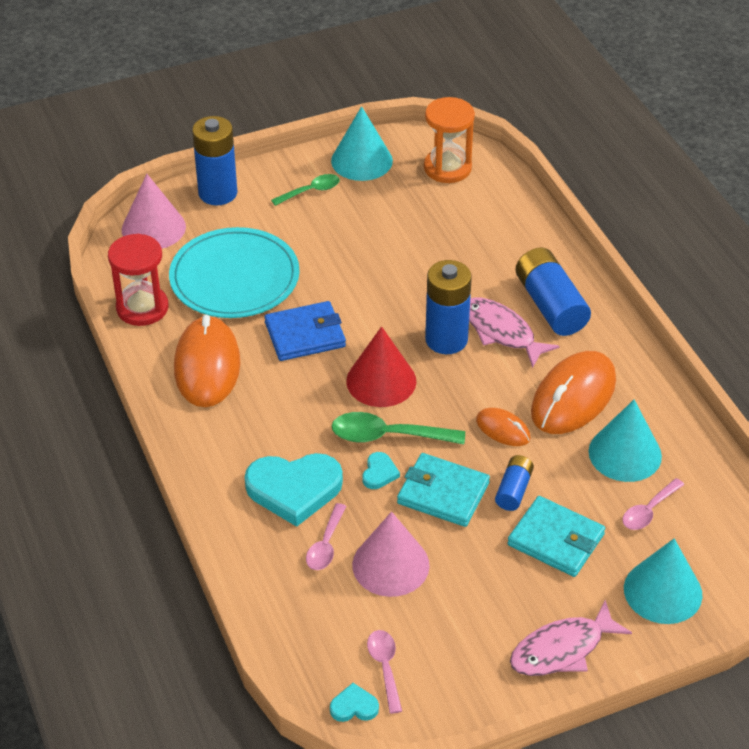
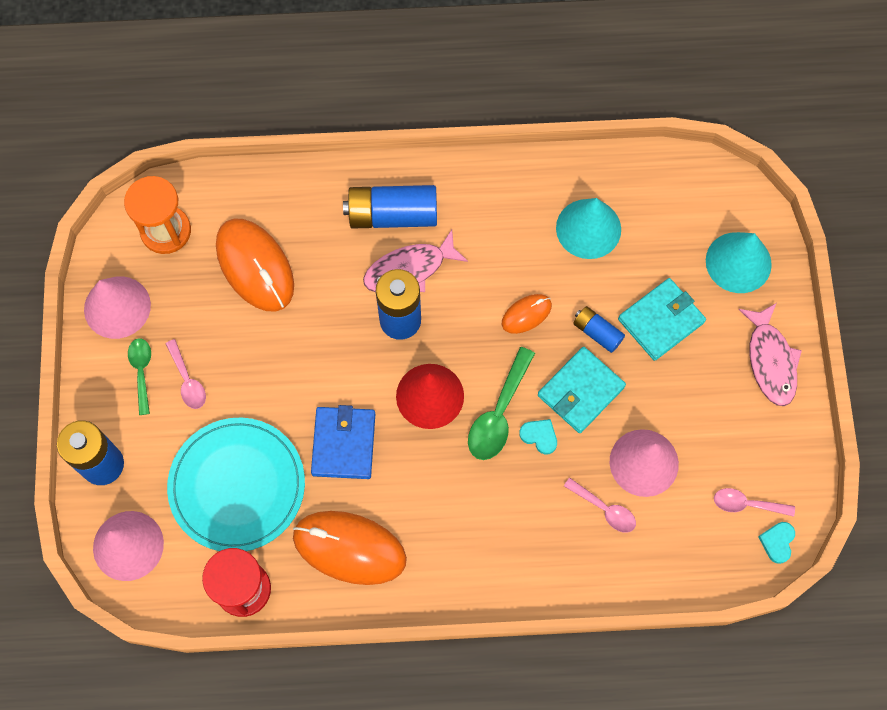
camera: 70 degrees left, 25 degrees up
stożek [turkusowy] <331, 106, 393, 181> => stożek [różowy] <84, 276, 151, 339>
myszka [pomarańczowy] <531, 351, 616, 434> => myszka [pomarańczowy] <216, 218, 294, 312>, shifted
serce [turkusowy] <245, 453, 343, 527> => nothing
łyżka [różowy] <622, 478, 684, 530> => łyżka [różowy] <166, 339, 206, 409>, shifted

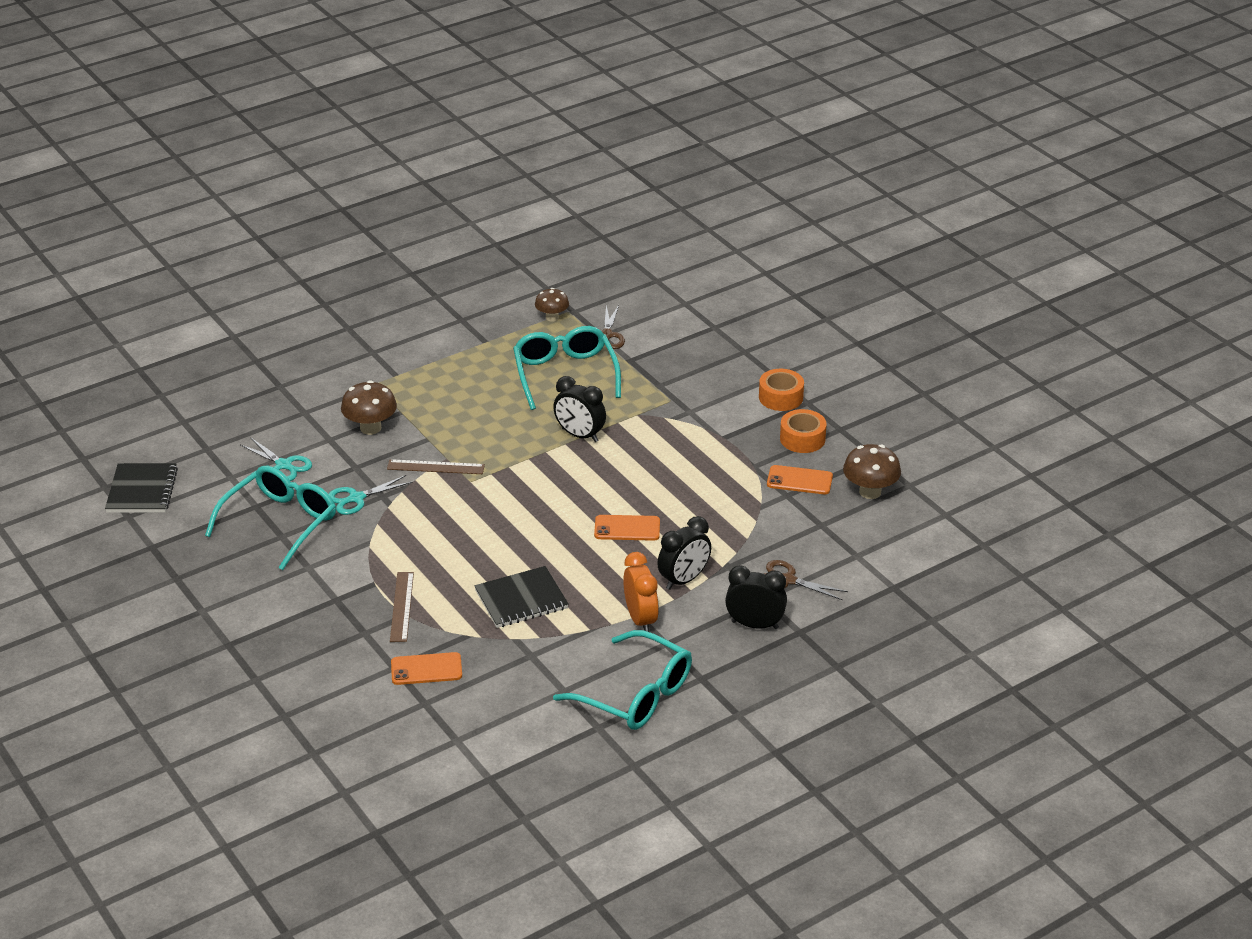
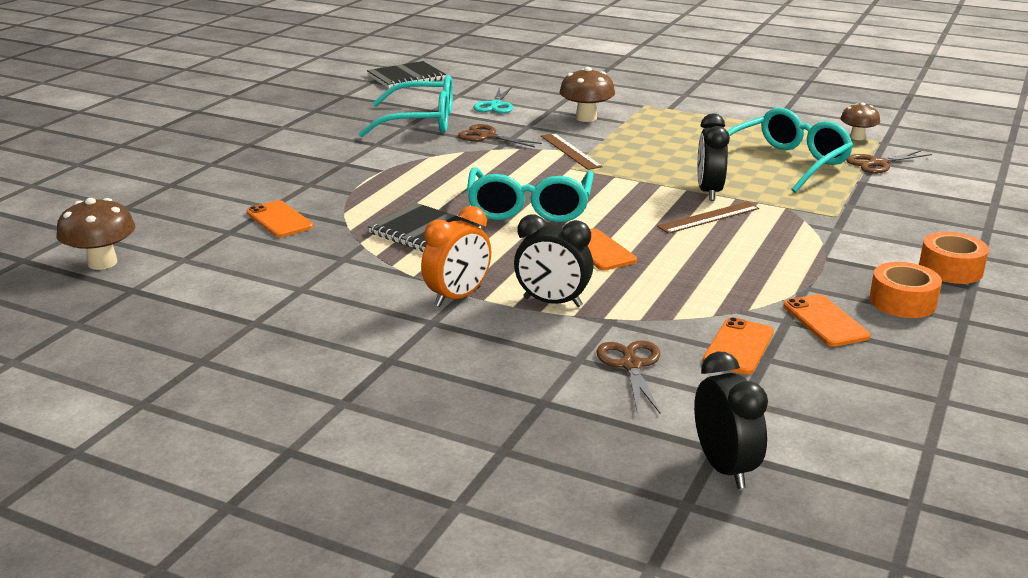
camera: 60 degrees right, 10 degrees down
grzyb [brązowy] <843, 444, 901, 499> => grzyb [brązowy] <57, 198, 135, 270>, shifted
nożyczki [turkusowy] <329, 475, 413, 515> => nożyczki [brązowy] <458, 124, 542, 147>
budzik [czarny] <725, 565, 787, 629> => budzik [czarny] <694, 351, 768, 489>, shifted
linijka [brązowy] <390, 572, 414, 642> => linijka [brązowy] <657, 202, 759, 234>, shifted
okulary [turkusowy] <553, 630, 692, 730> => okulary [turkusowy] <467, 168, 593, 222>, shifted
nothing => telefon [pomarańczowy] <703, 317, 774, 374>

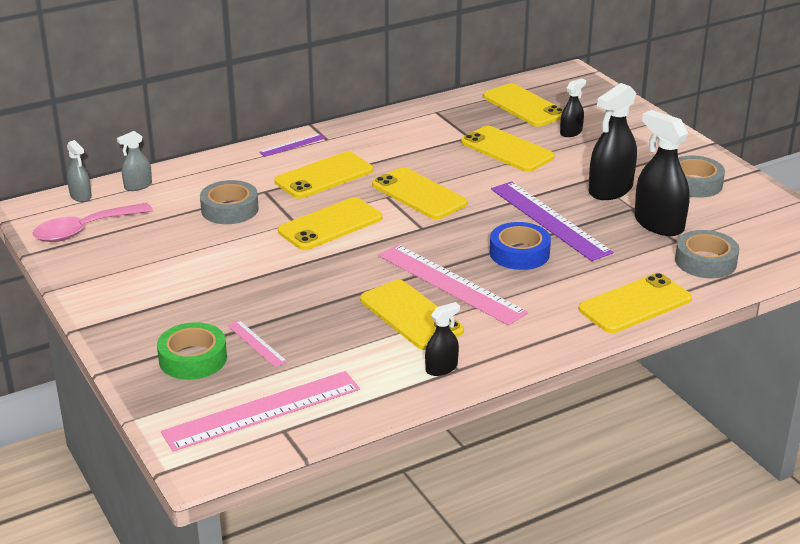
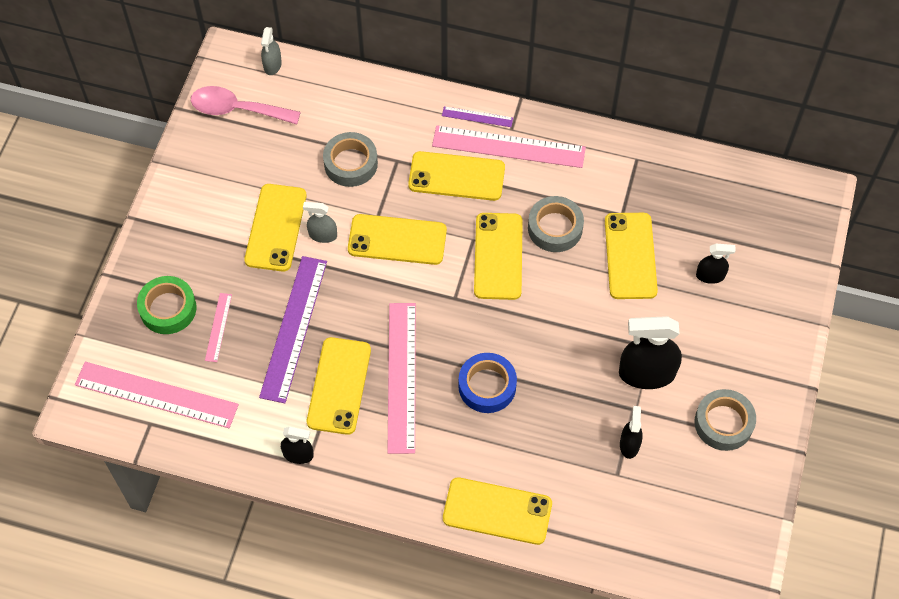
camera: 45 degrees right, 30 degrees up
telefon [żółty] <483, 83, 564, 127> => telefon [żółty] <244, 184, 307, 272>, shifted
spryskiwacz [czarny] <634, 110, 690, 236> => spryskiwacz [czarny] <620, 406, 643, 459>, x0.53
spryskiwacz [szary] <117, 131, 152, 191> => spryskiwacz [szary] <303, 202, 337, 243>, shifted
linijka [fioletowy] <491, 181, 613, 261> => linijka [fioletowy] <259, 256, 327, 403>, shifted
taśma klejąca [szary] <675, 230, 739, 279> => taśma klejąca [szary] <528, 196, 584, 252>, shifted
nothing => linijka [różowy] <432, 125, 586, 168>

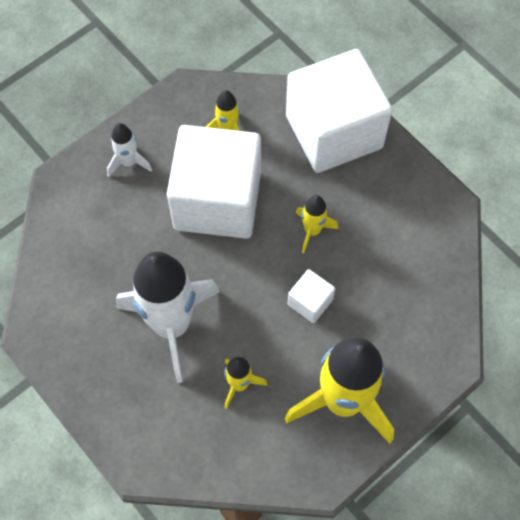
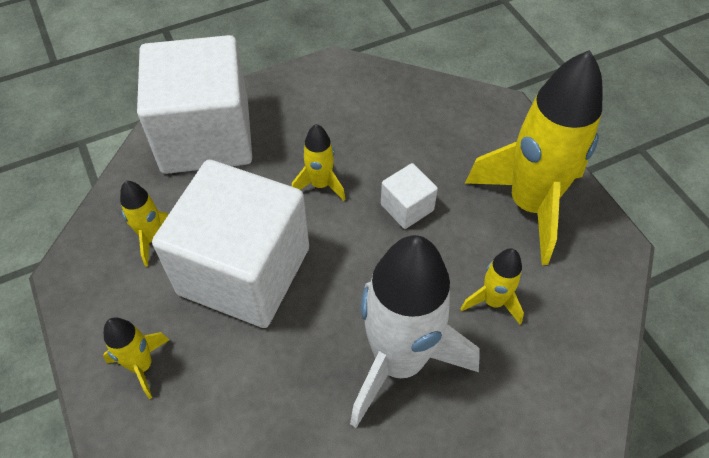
camera: 75 degrees left, 10 degrees down
rakieta [biały] <107, 123, 152, 177> => rakieta [żółty] <103, 317, 169, 399>

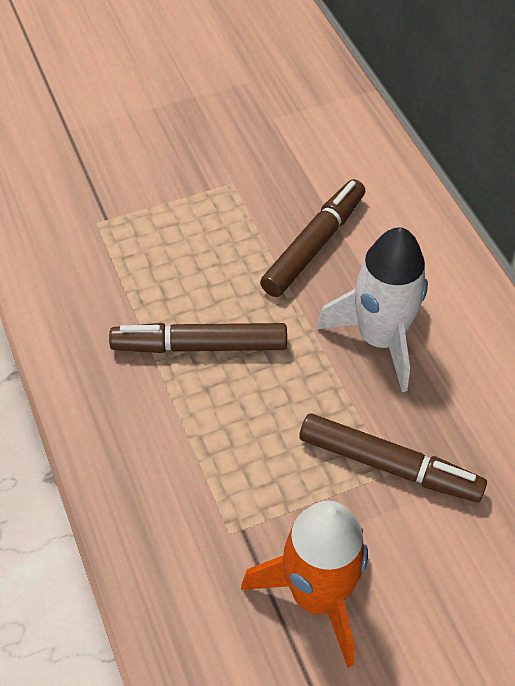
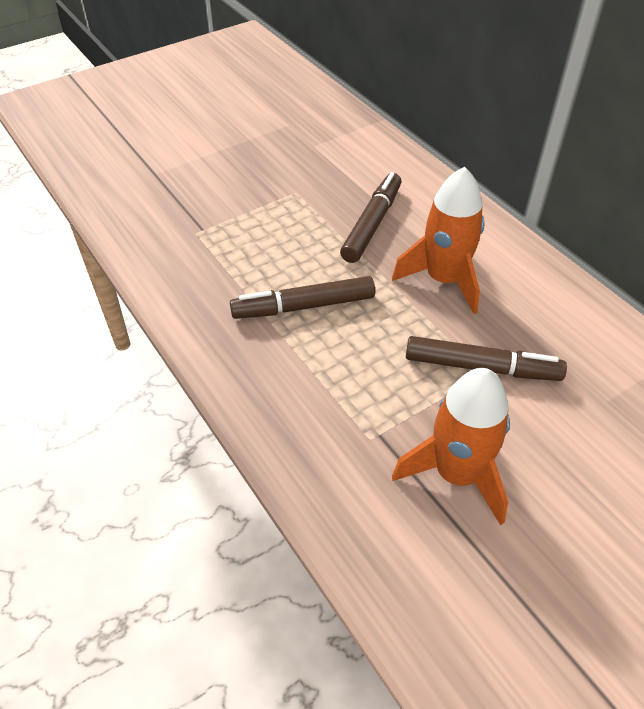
camera: 10 degrees left, 5 degrees down
rakieta [biały] <316, 227, 428, 392> => rakieta [pomarańczowy] <392, 167, 484, 314>

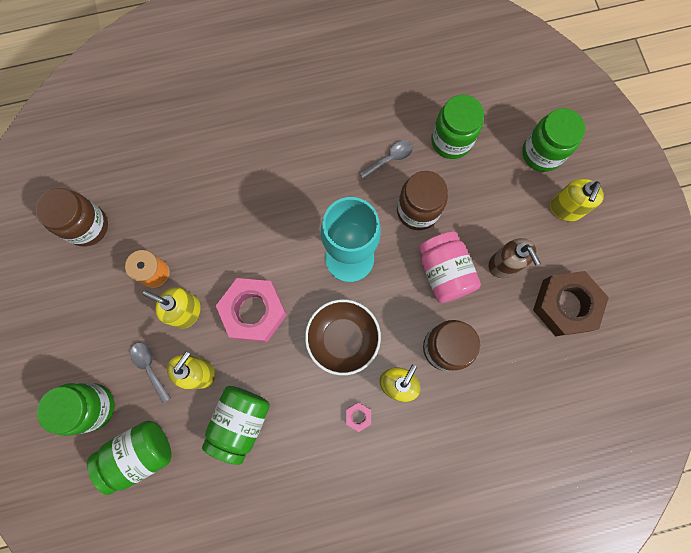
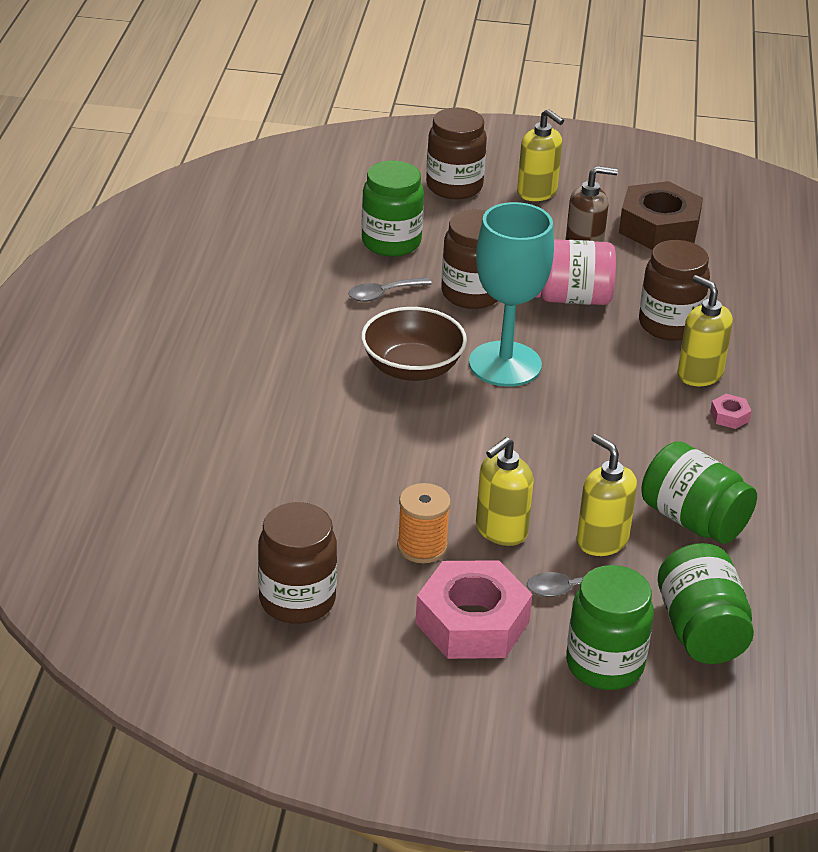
camera: 70 degrees left, 40 degrees down
słoik [zielony] <522, 108, 585, 172> => słoik [brązowy] <426, 108, 487, 199>
łyżka [szary] <359, 141, 413, 179> => łyżka [szary] <348, 277, 432, 302>, 105 degrees counterclockwise
nakrętka [różowy] <216, 278, 287, 342> => nakrętka [różowy] <415, 560, 532, 659>, shifted
miska [brązowy] <305, 299, 381, 375> => miska [brązowy] <361, 307, 467, 381>, shifted

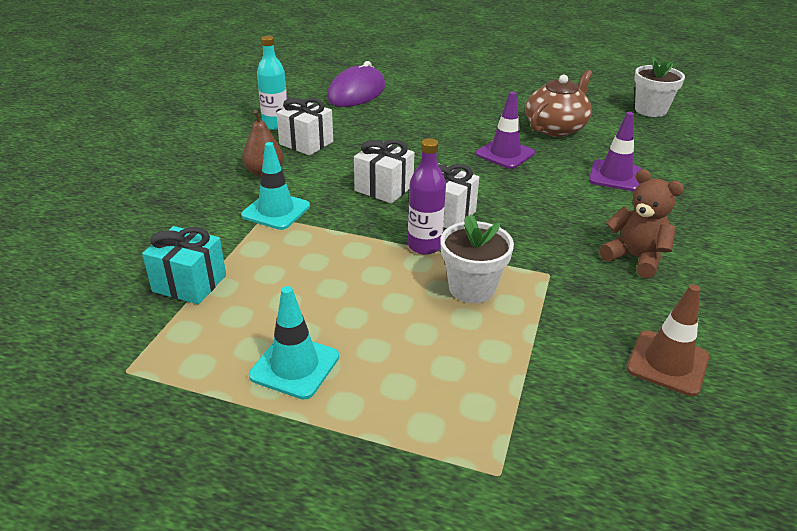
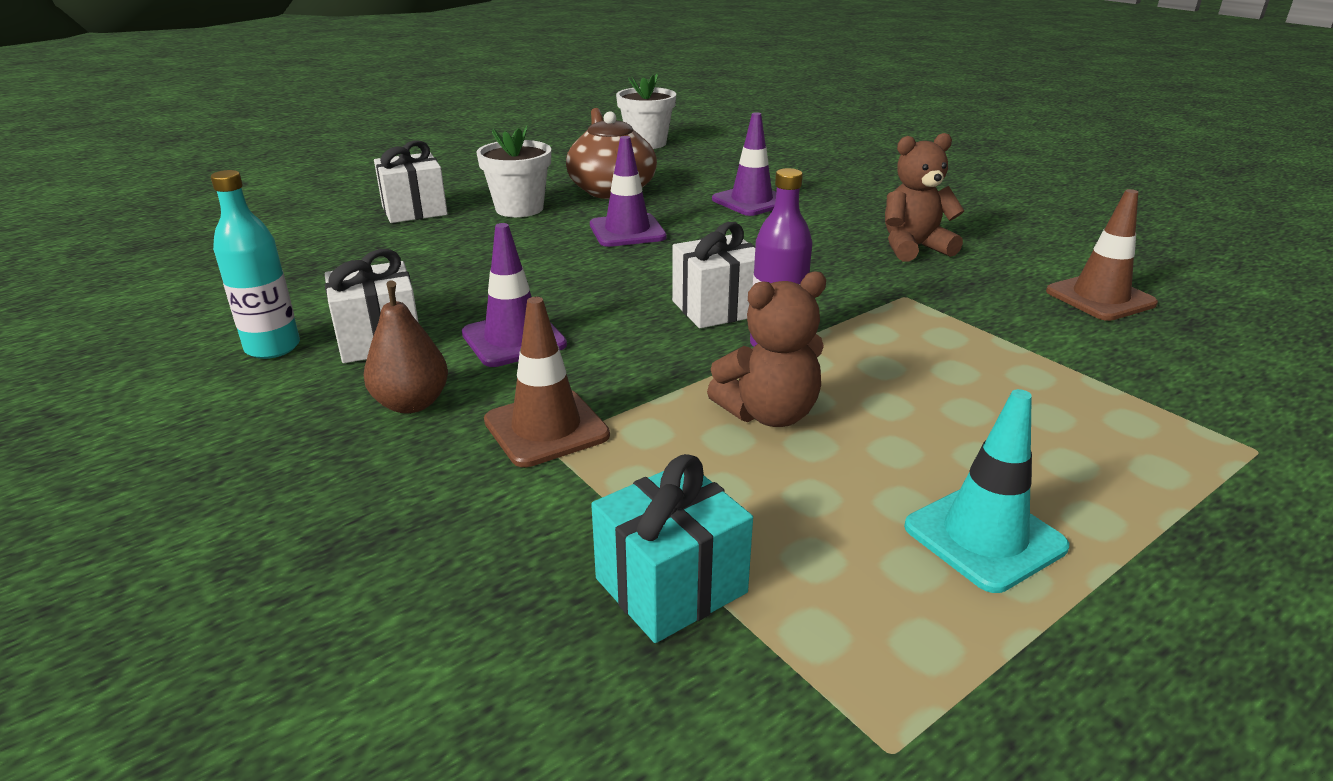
camera: 55 degrees left, 5 degrees down
myszka [fioletowy] <327, 61, 385, 107> => nothing
prezent [biały] <354, 140, 415, 204> => prezent [biały] <374, 140, 448, 223>, shifted
pachołek [turkusowy] <241, 142, 310, 230> => pachołek [brązowy] <484, 297, 610, 467>
doniczka [biały] <440, 214, 514, 303> => doniczka [biały] <476, 126, 551, 217>, shifted
nothing => pachołek [fioletowy] <462, 223, 567, 367>
nothing => miś [brązowy] <707, 271, 826, 427>

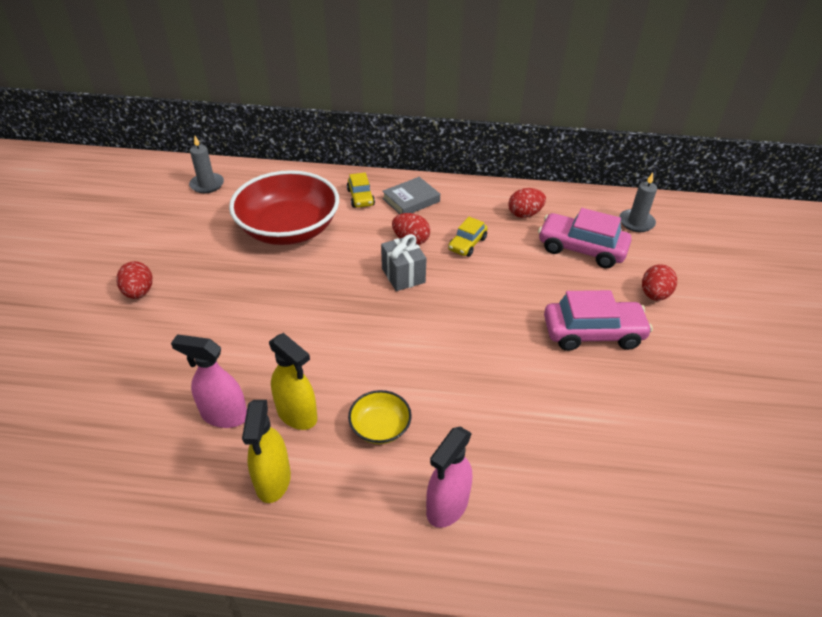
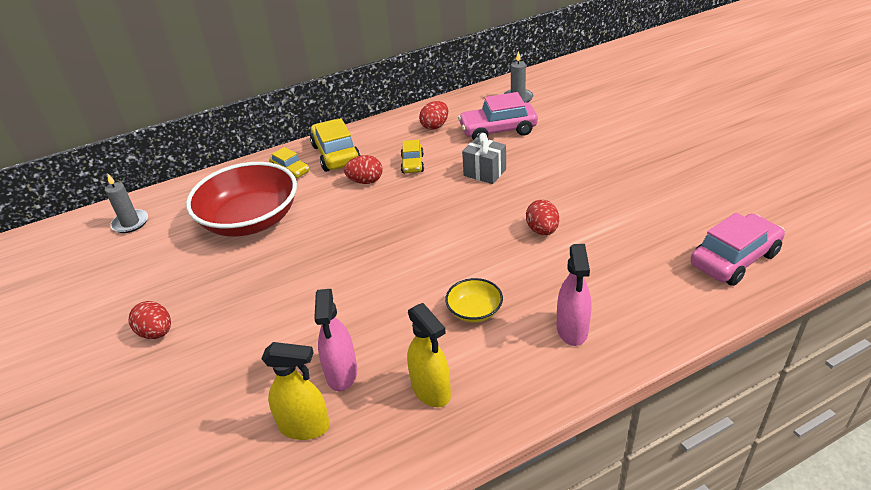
camera: 30 degrees left, 5 degrees down
książka [szary] <382, 177, 440, 214> => samochód [żółty] <310, 118, 361, 172>
prezent [szary] <381, 234, 427, 291> => prezent [szary] <462, 133, 506, 184>, shifted
jajko [czerwony] <642, 264, 677, 301> => jajko [czerwony] <526, 200, 559, 235>, shifted
samochód [różowy] <544, 290, 653, 351> => samochód [różowy] <691, 213, 785, 286>, shifted
spryskiwacz [żółty] <269, 333, 317, 430> => spryskiwacz [żółty] <261, 342, 330, 440>, shifted
spryskiwacz [różowy] <171, 335, 247, 428> => spryskiwacz [różowy] <314, 289, 357, 391>, 75 degrees counterclockwise

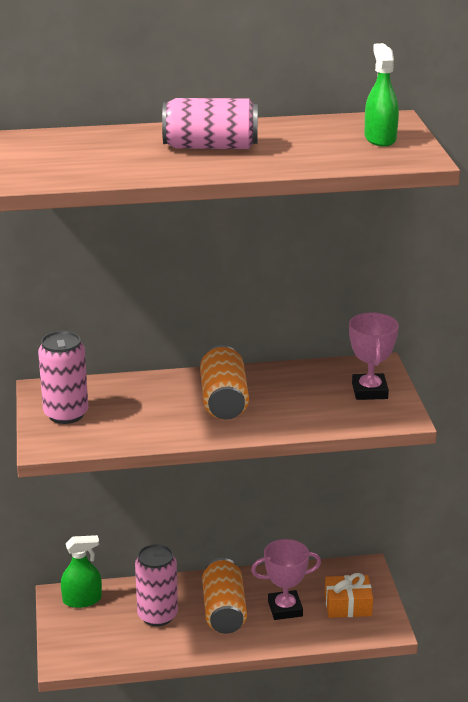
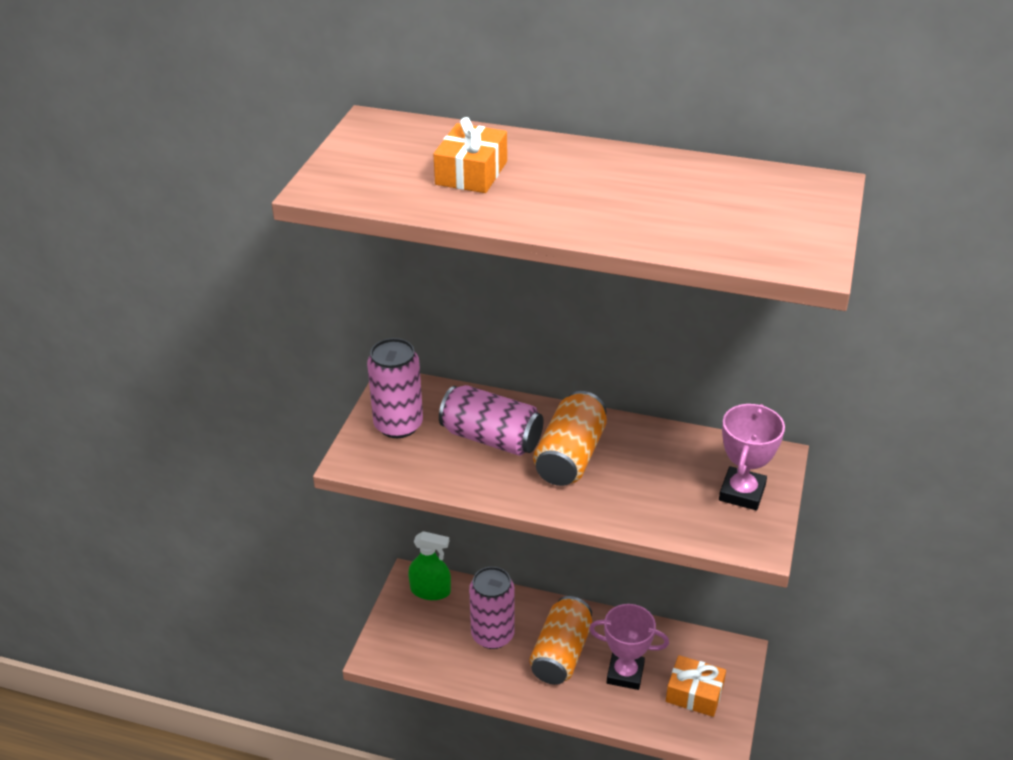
camera: 25 degrees right, 10 degrees up
spryskiwacz [zielony] <364, 43, 399, 147> => nothing
puszka [różowy] <162, 98, 258, 149> => puszka [różowy] <439, 385, 544, 456>, shifted
nothing => prezent [pomarańczowy] <433, 117, 507, 193>

